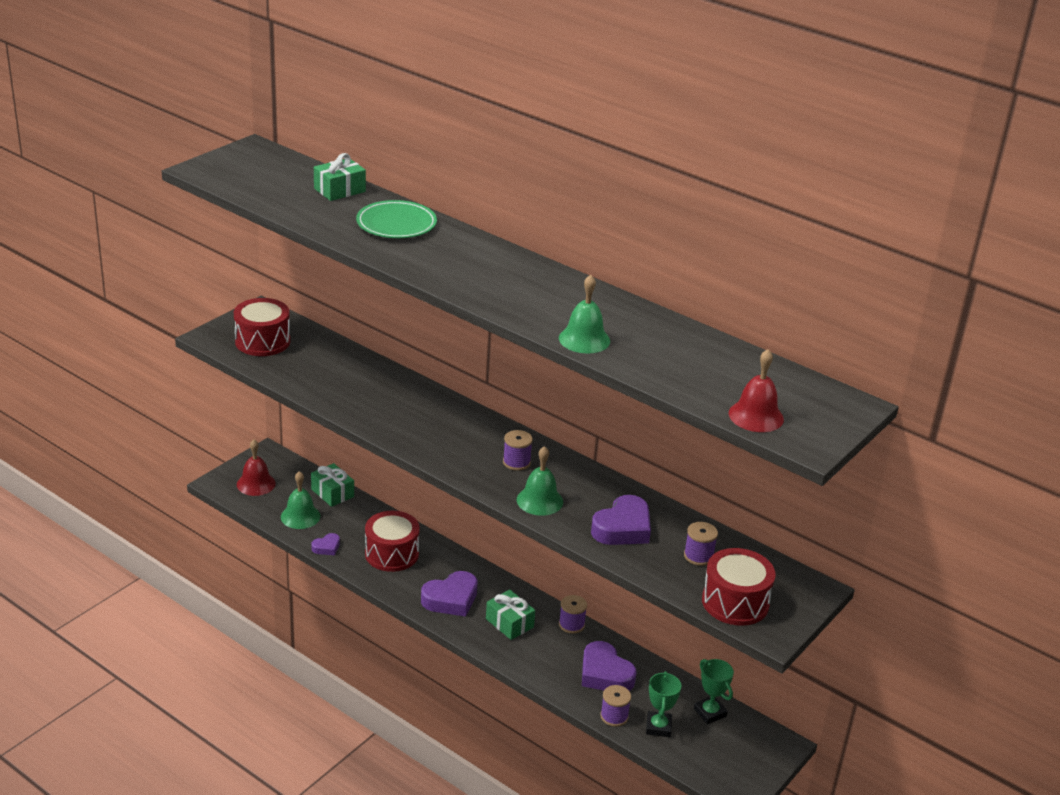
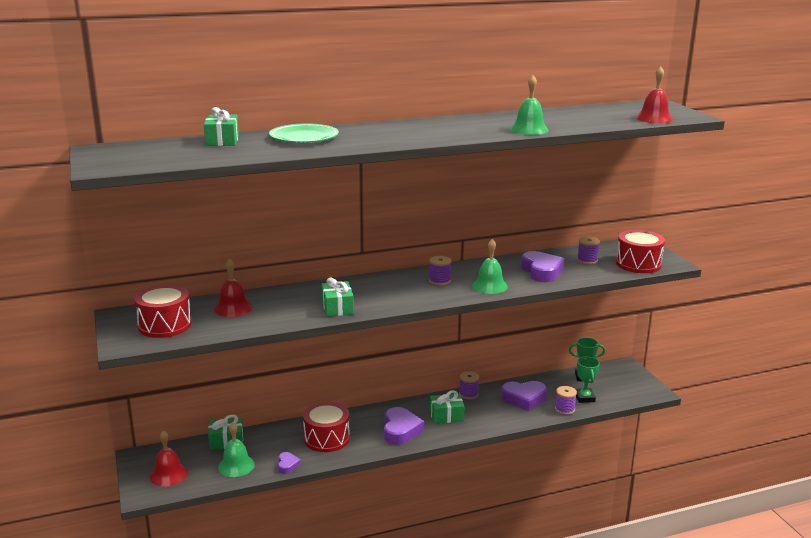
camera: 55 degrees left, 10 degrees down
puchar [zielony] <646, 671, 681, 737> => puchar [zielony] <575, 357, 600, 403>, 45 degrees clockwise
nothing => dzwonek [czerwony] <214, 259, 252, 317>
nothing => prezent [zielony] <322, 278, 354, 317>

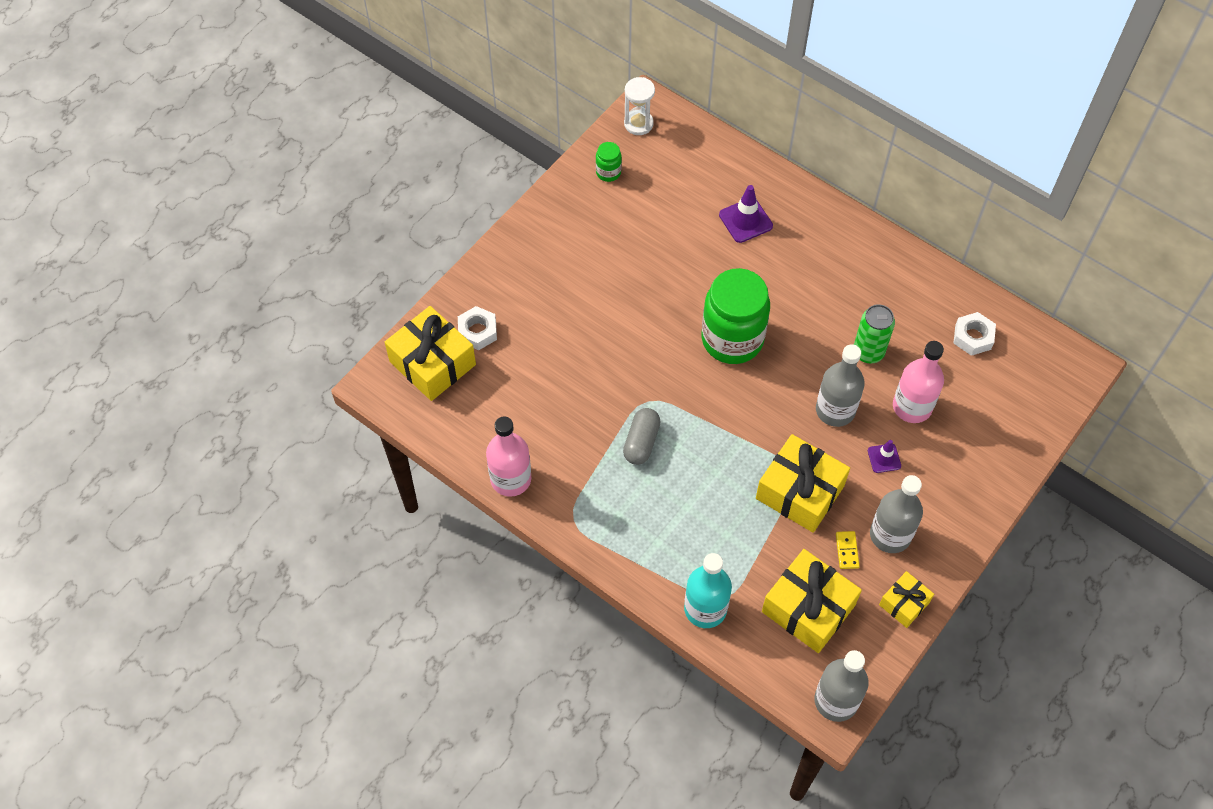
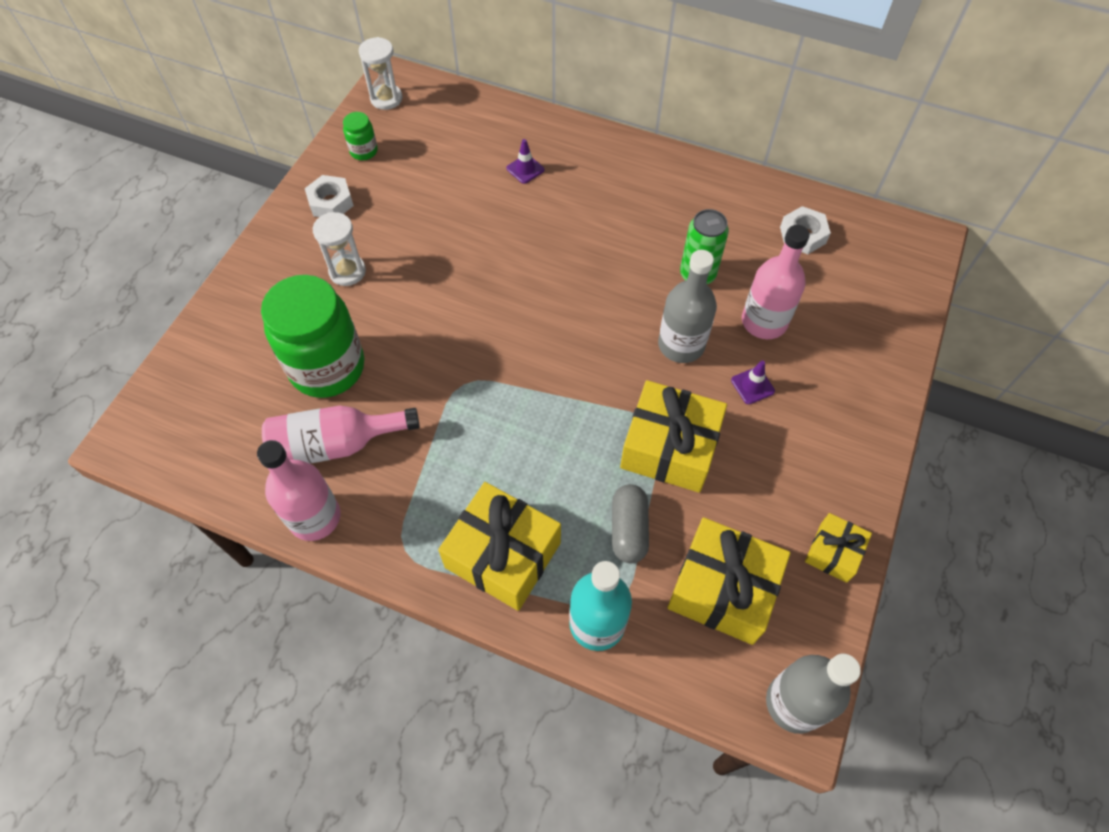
camera: 15 degrees left, 0 degrees up
pachołek [fioletowy] <719, 185, 773, 243> => pachołek [fioletowy] <506, 139, 544, 184>, x0.62
słoik [zielony] <702, 268, 770, 364> => słoik [zielony] <261, 275, 364, 398>, shifted
prezent [żółty] <385, 306, 476, 401> => prezent [żółty] <438, 482, 561, 611>, shifted
nakrętka [biały] <458, 306, 497, 350> => nakrętka [biały] <305, 175, 354, 217>, shifted
kapsułka [szary] <623, 408, 661, 465> => kapsułka [szary] <612, 484, 649, 563>, shifted
butelka [szary] <870, 475, 923, 553> => nothing
kostka domina [żółty] <836, 531, 860, 569> => nothing
nothing => klepsydra [biały] <313, 212, 366, 286>
nothing => butelka [różowy] <262, 405, 420, 464>

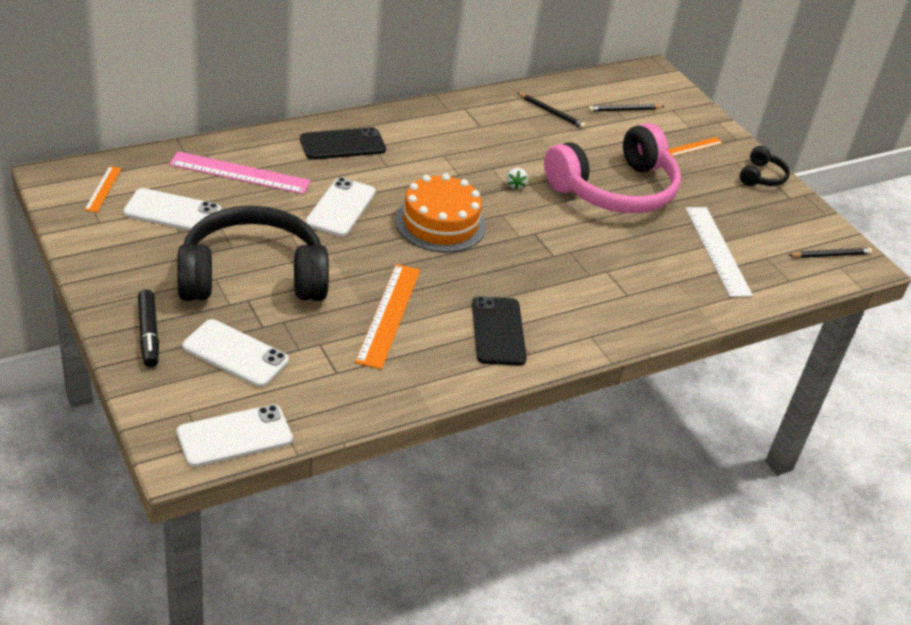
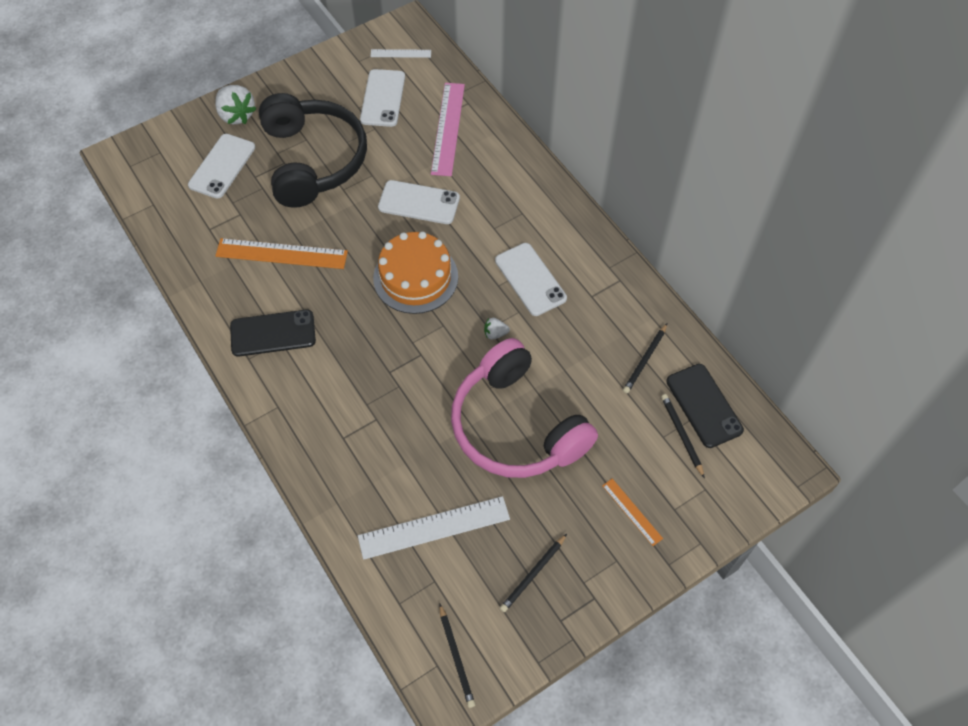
camera: 90 degrees right, 20 degrees up
telefon [czarny] <300, 127, 386, 160> => telefon [czarny] <666, 364, 744, 448>, shifted
słuchawki [czarny] <740, 146, 790, 186> => nothing
linijka [pomarańczowy] <84, 166, 122, 212> => linijka [biały] <370, 49, 431, 58>
flamaster [czarny] <138, 290, 159, 367> => truskawka [biały] <215, 85, 257, 124>
telefon [biały] <177, 404, 293, 467> => telefon [biały] <495, 243, 567, 316>, shifted
nothing => ołówek [czarny] <500, 534, 567, 612>

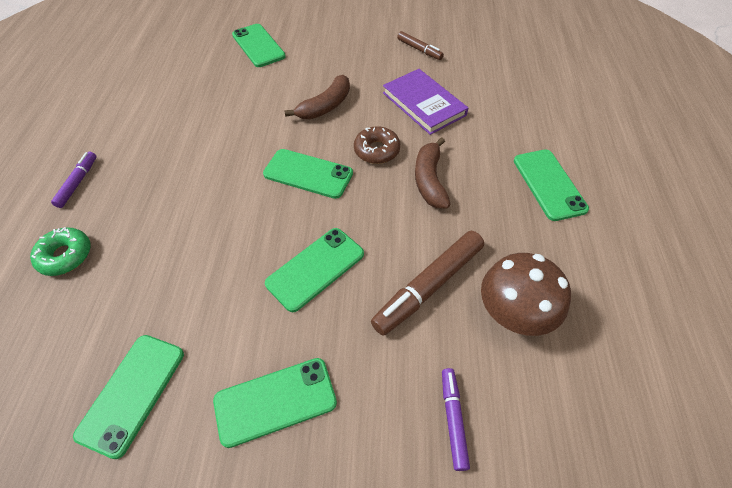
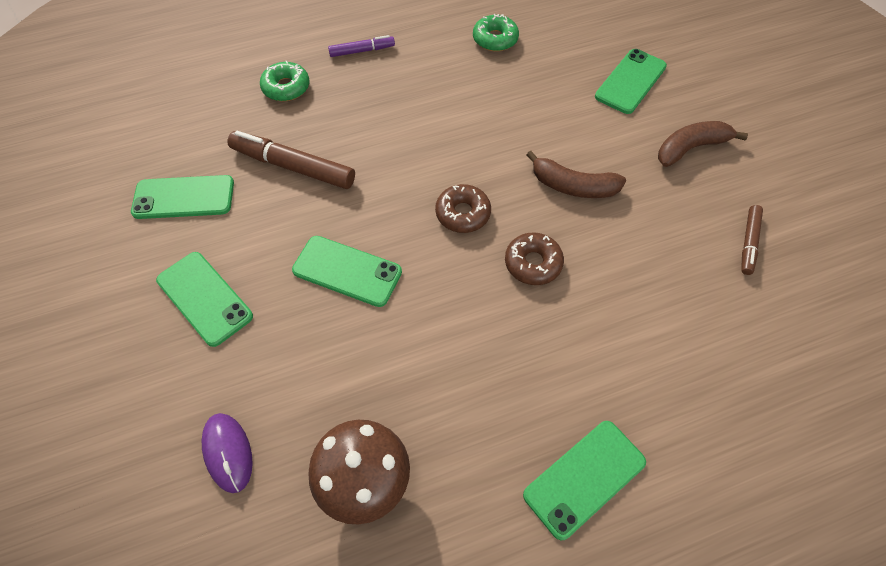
camera: 65 degrees right, 5 degrees up
książka [fioletowy] <383, 69, 468, 135> => nothing
banan [brązowy] <415, 137, 451, 208> => banan [brązowy] <658, 121, 748, 167>, shifted
telefon [zielony] <263, 149, 353, 199> => donut [brązowy] <435, 184, 491, 233>
flamaster [brązowy] <371, 231, 484, 336> => flamaster [brązowy] <227, 131, 355, 189>, shifted
flamaster [fioletowy] <442, 368, 470, 471> => myszka [fioletowy] <202, 413, 253, 493>
nothing => donut [zielony] <473, 14, 519, 52>

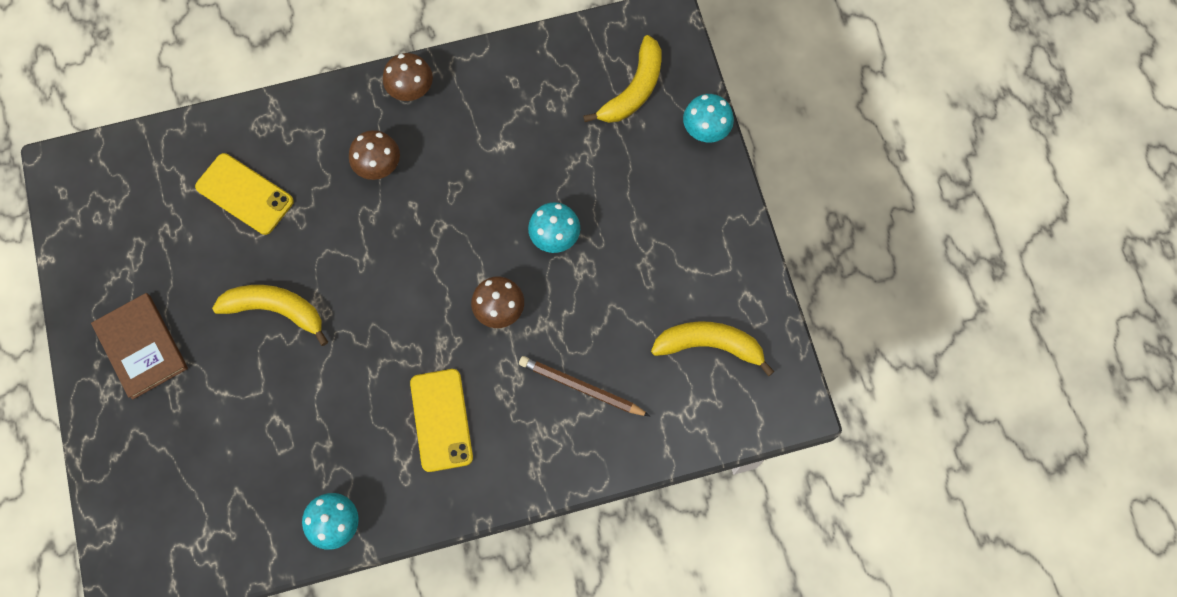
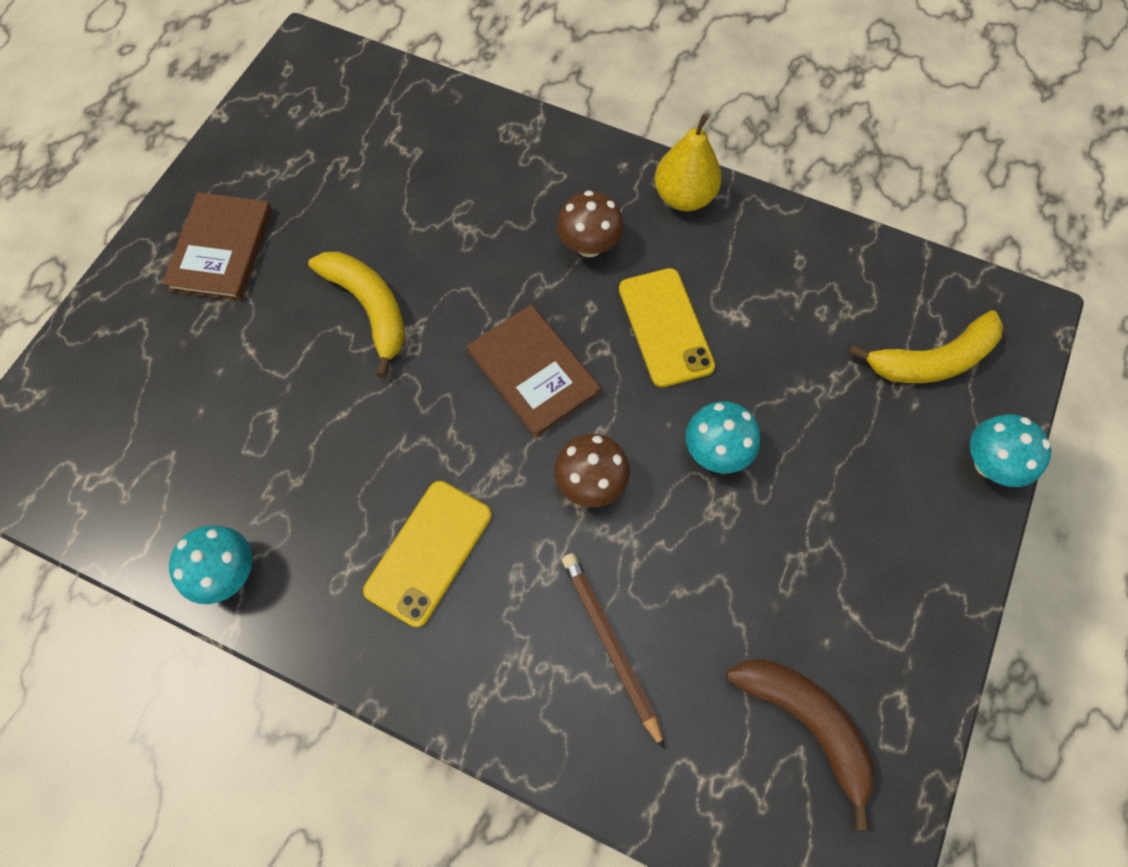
camera: 40 degrees right, 5 degrees down
grzyb [brązowy] <383, 53, 433, 101> => gruszka [żółty] <655, 115, 722, 211>
telefon [żółty] <195, 153, 294, 235> => telefon [żółty] <619, 268, 715, 387>, shifted
banan [żółty] <651, 321, 775, 376> => banan [brązowy] <726, 659, 874, 830>
nothing => książka [brązowy] <467, 305, 601, 438>

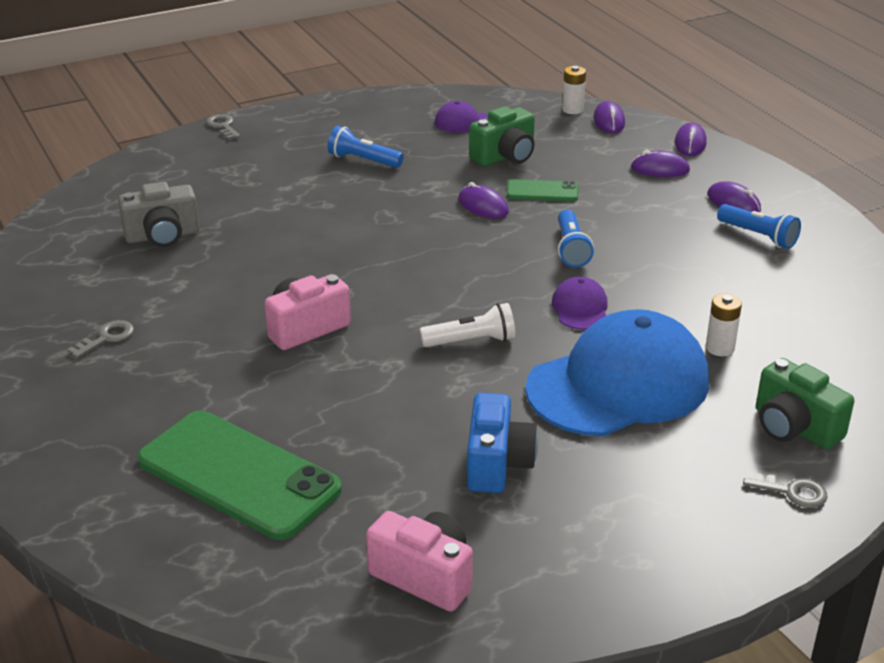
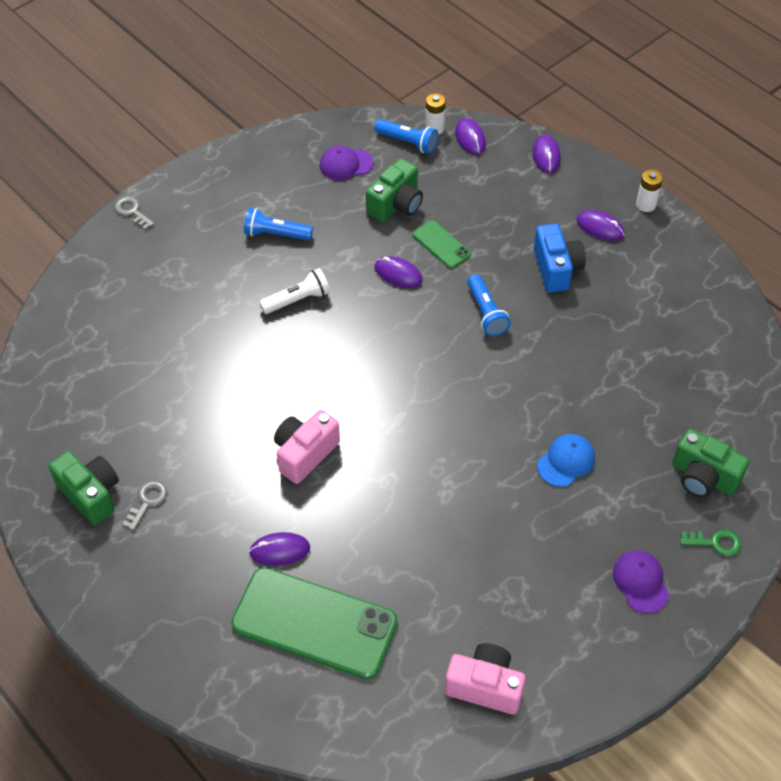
camera: 15 degrees left, 20 degrees up
myszka [fioletowy] <631, 150, 690, 177> => myszka [fioletowy] <249, 532, 310, 566>, shifted
telefon [zielony] <507, 179, 578, 201> => telefon [zielony] <413, 220, 471, 269>, 60 degrees clockwise
aparat fotograficzny [szary] <118, 182, 199, 247> => nothing
latarka [niebieski] <717, 204, 801, 249> => latarka [niebieski] <375, 119, 438, 154>, shifted
czapka [fioletowy] <552, 277, 608, 330> => czapka [fioletowy] <613, 550, 669, 613>, shifted
bateria [biały] <706, 293, 742, 356> => bateria [biały] <636, 170, 663, 212>, shifted
latarka [biały] <420, 303, 515, 347> => latarka [biały] <259, 268, 330, 314>, shifted
czapka [niebieski] <525, 309, 709, 436> => czapka [niebieski] <537, 434, 595, 487>, x0.42
aparat fotograficzny [niebieski] <467, 393, 538, 493> => aparat fotograficzny [niebieski] <534, 224, 586, 292>, shifted
klucz [szary] <743, 471, 828, 508> => klucz [zielony] <680, 529, 741, 556>
nothing => aparat fotograficzny [zielony] <49, 451, 119, 525>

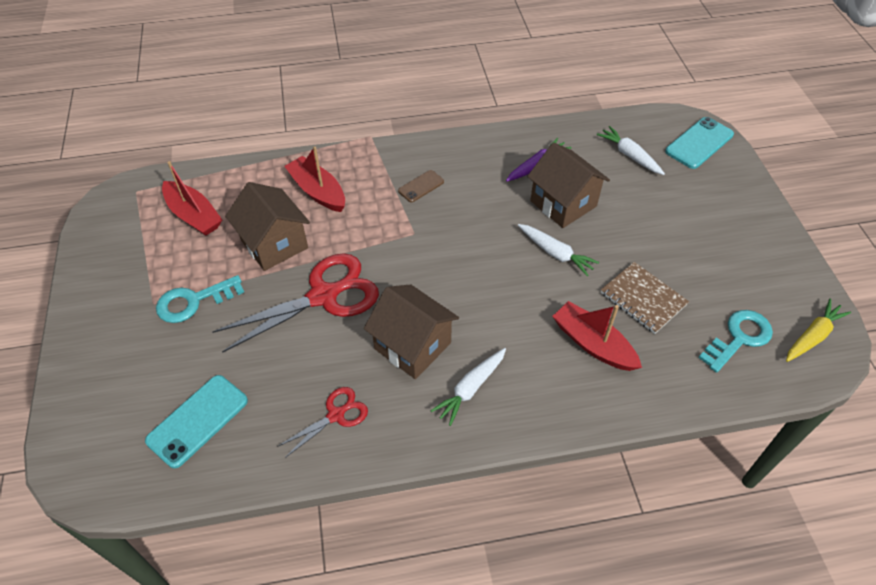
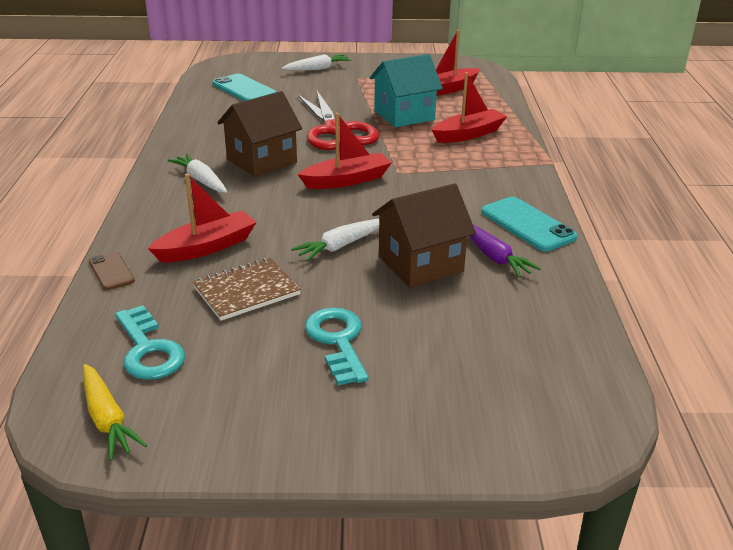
camera: 100 degrees right, 20 degrees down
telefon [turkusowy] <665, 117, 734, 169> => telefon [turkusowy] <481, 197, 577, 251>, shifted
marchewka [biały] <597, 126, 665, 175> => marchewka [biały] <282, 54, 352, 71>, shifted
telefon [brązowy] <398, 170, 444, 202> => telefon [brązowy] <89, 252, 135, 290>, shifted
domek [brązowy] <225, 182, 310, 271> => domek [turkusowy] <370, 54, 443, 127>
klucz [turkusowy] <156, 275, 244, 323> => klucz [turkusowy] <305, 308, 369, 385>, shifted
nożyczki [czerwony] <277, 387, 368, 458> => nothing
nothing => łódka [czerwony] <298, 113, 392, 189>

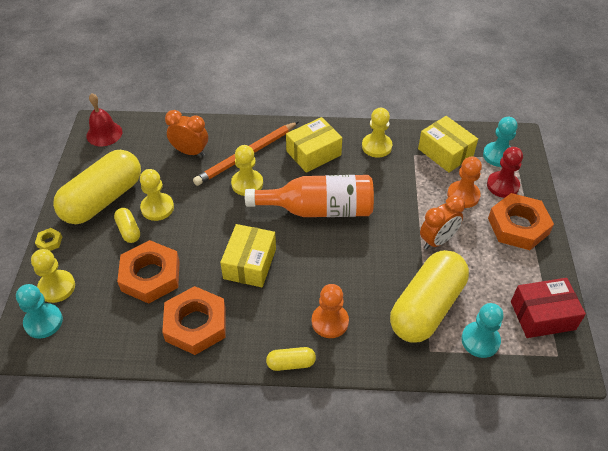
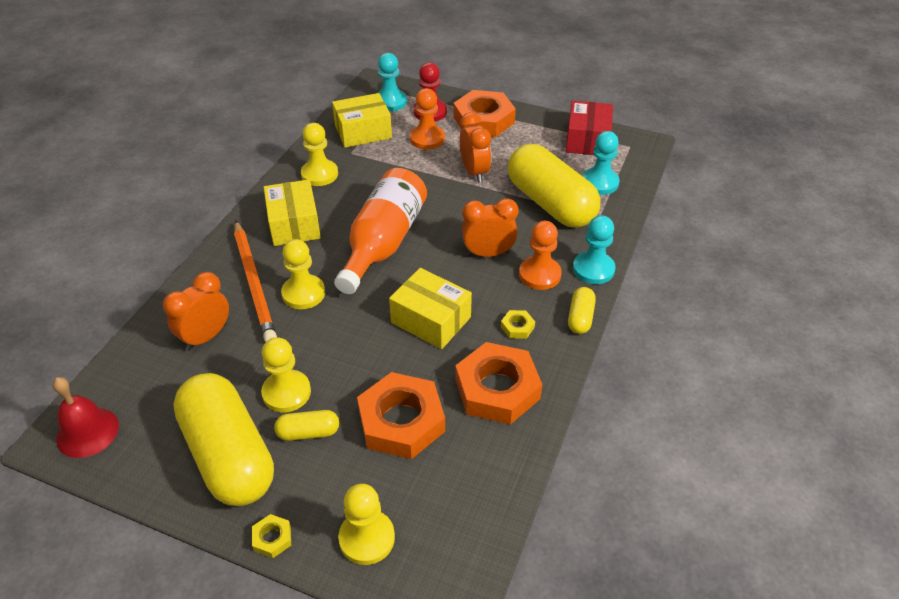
camera: 70 degrees left, 5 degrees down
pionek [turkusowy] <16, 284, 63, 339> => pionek [turkusowy] <573, 215, 616, 284>, shifted
nothing => budzik [pomarańczowy] <462, 198, 519, 257>
nothing => nakrętka [żółty] <501, 310, 535, 339>

